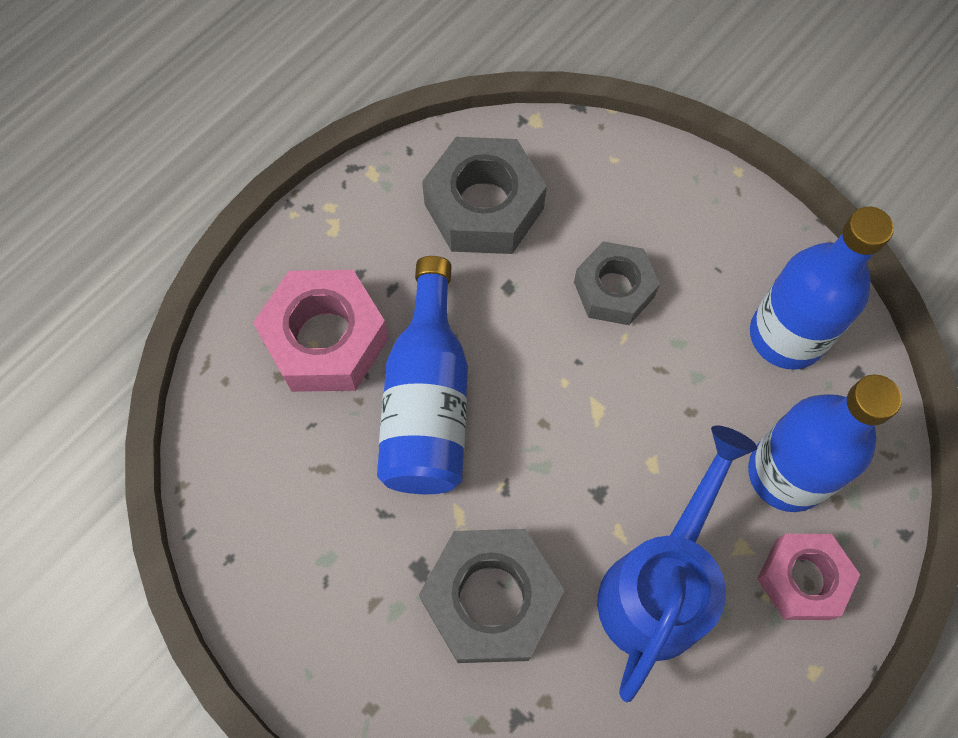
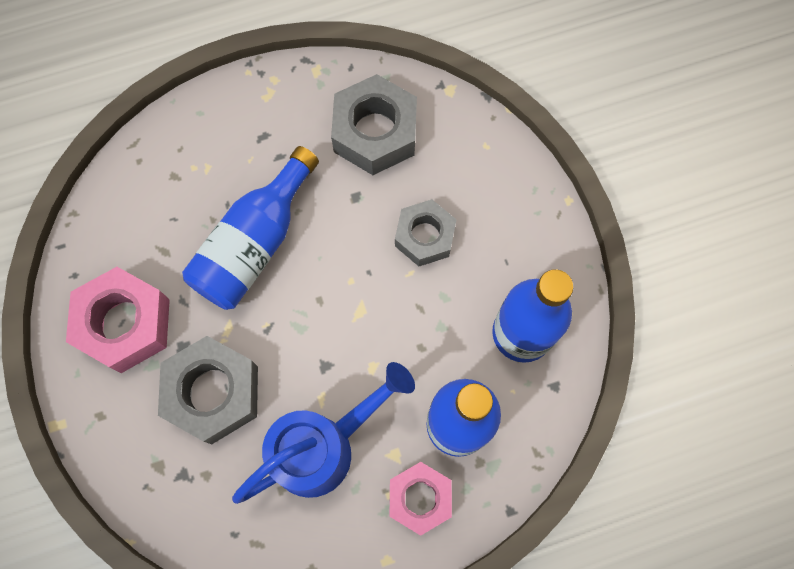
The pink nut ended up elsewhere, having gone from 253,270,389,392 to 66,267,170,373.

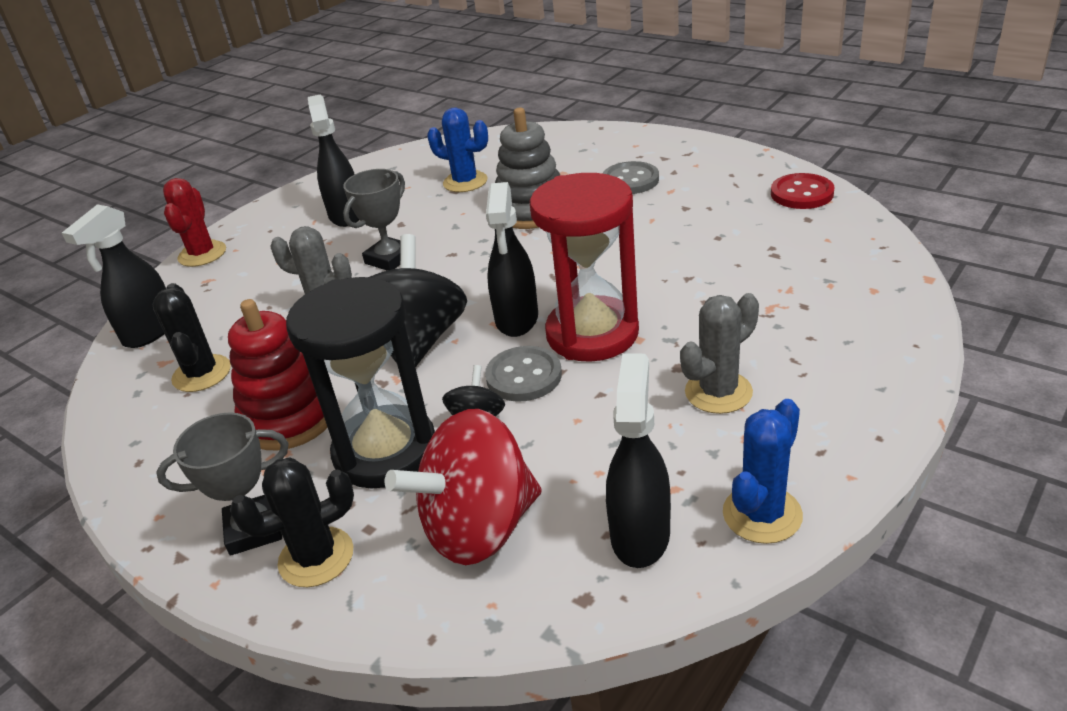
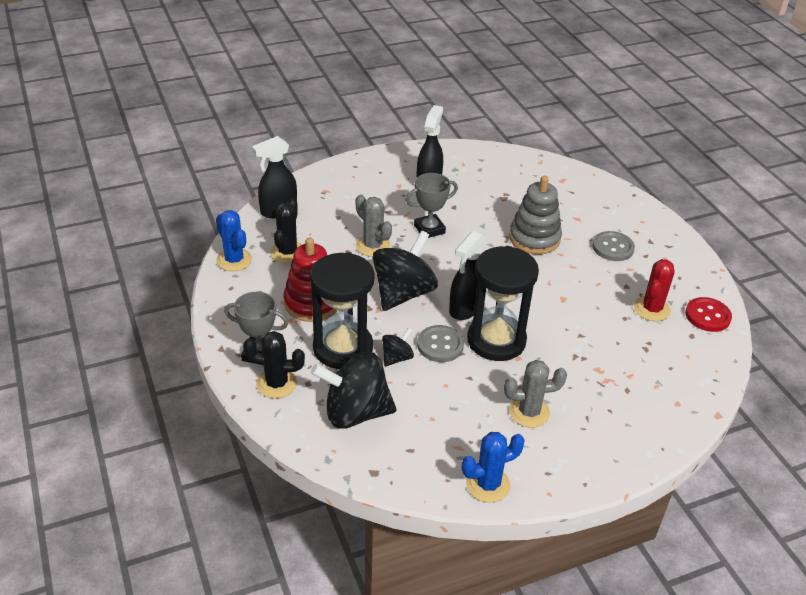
The red cactus ended up elsewhere, having gone from 163,178,226,267 to 634,259,675,321.
What was the red spinning top at 385,409,542,565 turned into the black spinning top at 311,352,396,429.
The blue cactus ended up elsewhere, having gone from 427,107,488,192 to 216,210,252,271.
What was the red hourglass at 530,173,639,362 turned into the black hourglass at 467,246,539,361.
The second view lost the black spray bottle at 606,354,671,568.

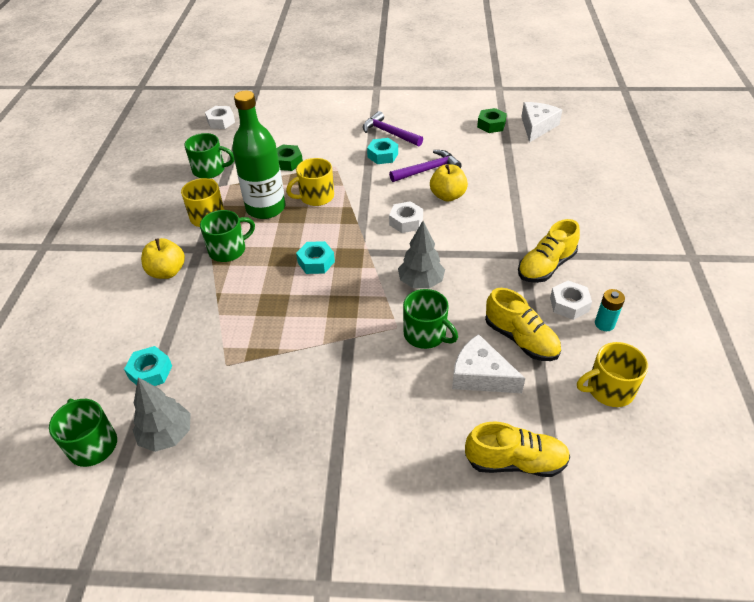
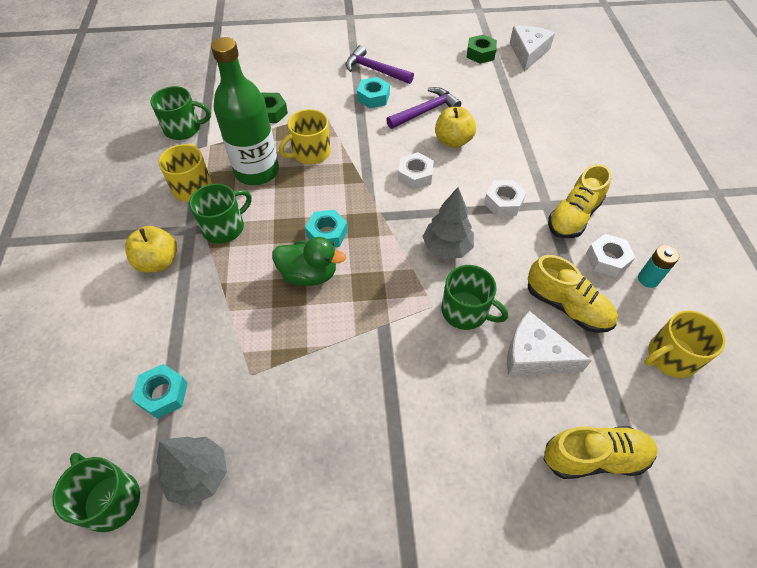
The white nut ended up elsewhere, having gone from 205,106,235,129 to 484,180,527,216.
The second view gained the green duck at 272,237,346,286.

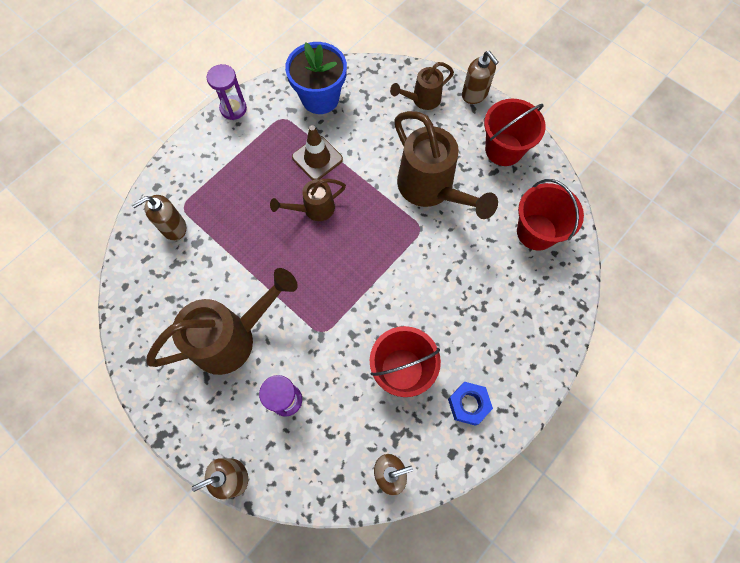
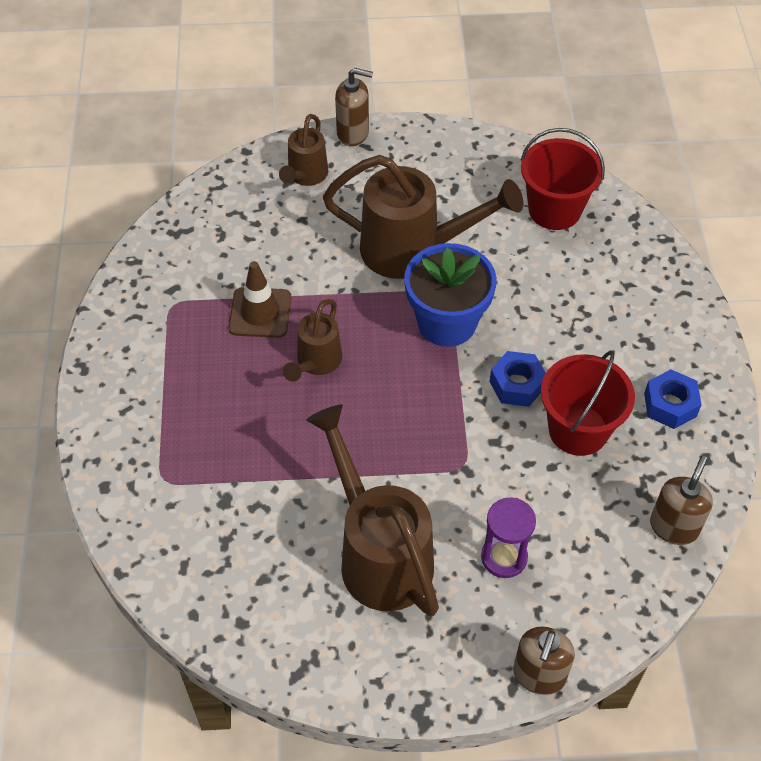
The second view lost the brown soap dispenser at 131,195,186,241.
The brown watering can at 146,268,298,375 ended up facing another way, 45 degrees counterclockwise from before.
The second view lost the purple hourglass at 207,64,247,120.
The blue flower pot ended up elsewhere, having gone from 285,42,347,114 to 404,243,497,347.
The second view lost the red bucket at 484,99,546,166.
The second view gained the blue nut at 489,351,546,407.

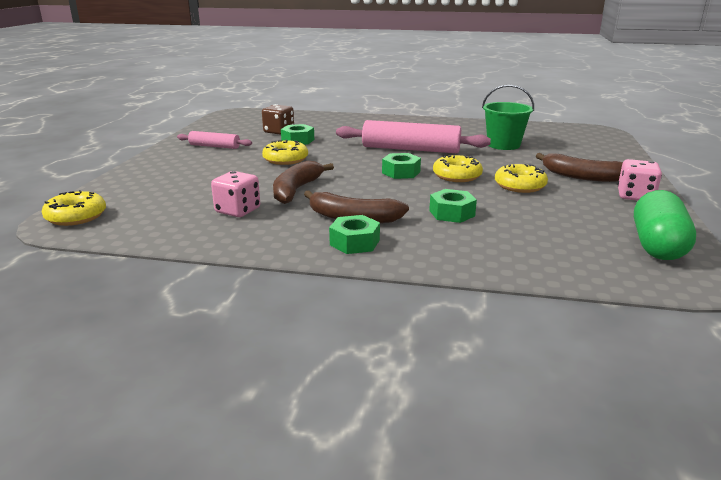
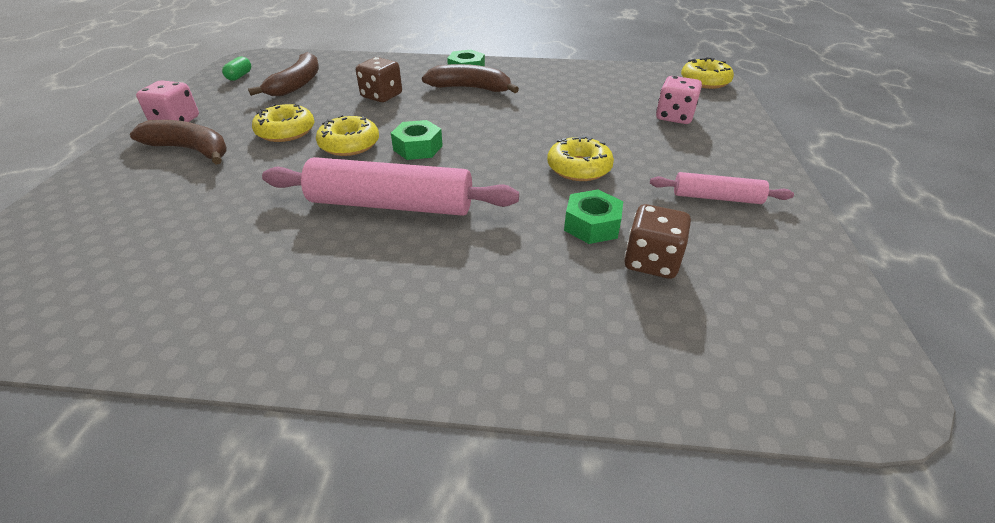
The pink dice ended up elsewhere, having gone from 211,171,260,217 to 656,76,702,124.
The brown banana ended up elsewhere, having gone from 273,161,334,204 to 248,52,319,96.
Where the green nut stood at 429,189,477,223, the brown dice came to stand at 356,57,402,102.
The second view lost the green bucket at 482,85,534,150.
The size of the green capsule at 634,190,696,260 changed by a factor of 0.45.

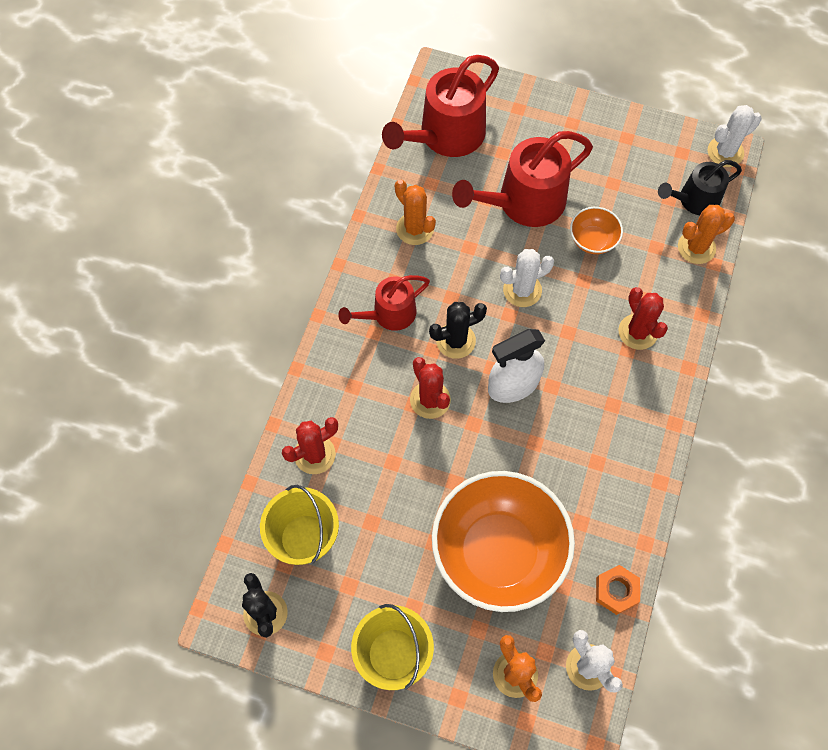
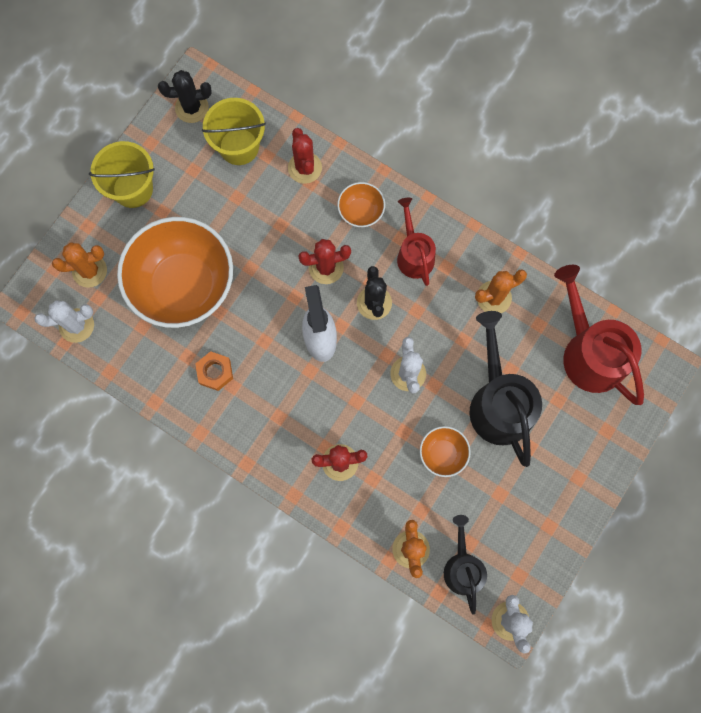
What was the red watering can at 452,131,593,227 turned into the black watering can at 470,311,542,467.
The orange nut ended up elsewhere, having gone from 596,565,640,615 to 195,351,233,391.
The second view gained the orange bowl at 337,182,385,227.

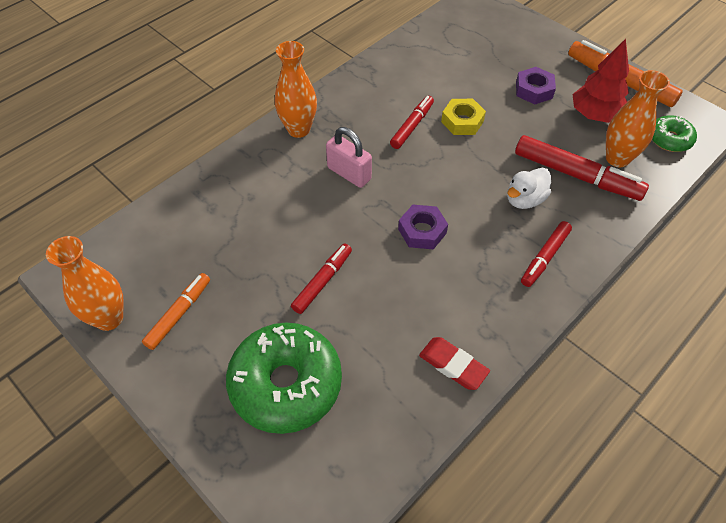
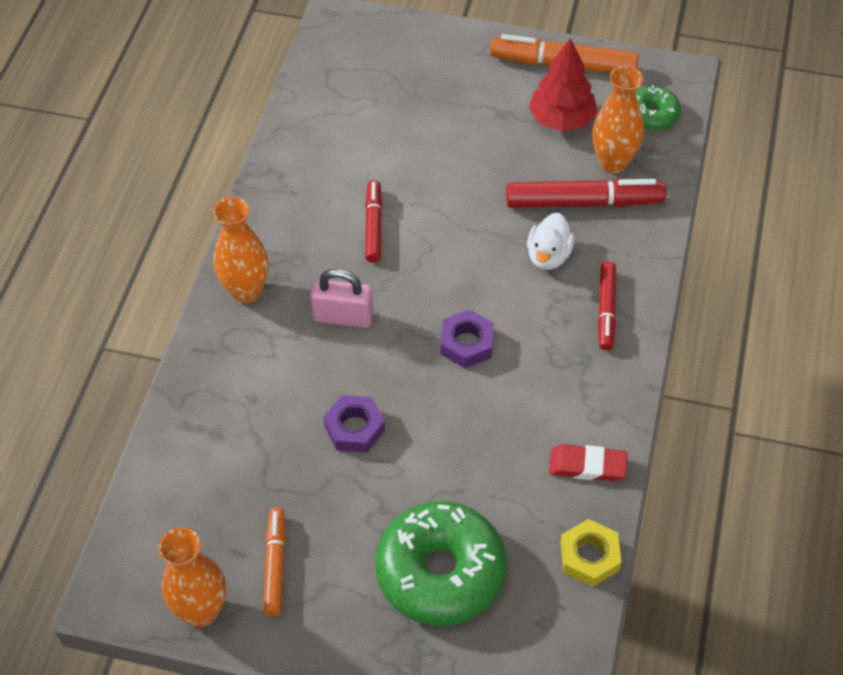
The second view lost the red marker at 291,243,352,314.
The yellow nut ended up elsewhere, having gone from 441,99,486,135 to 560,519,622,587.
The purple nut ended up elsewhere, having gone from 516,67,556,104 to 323,395,385,453.

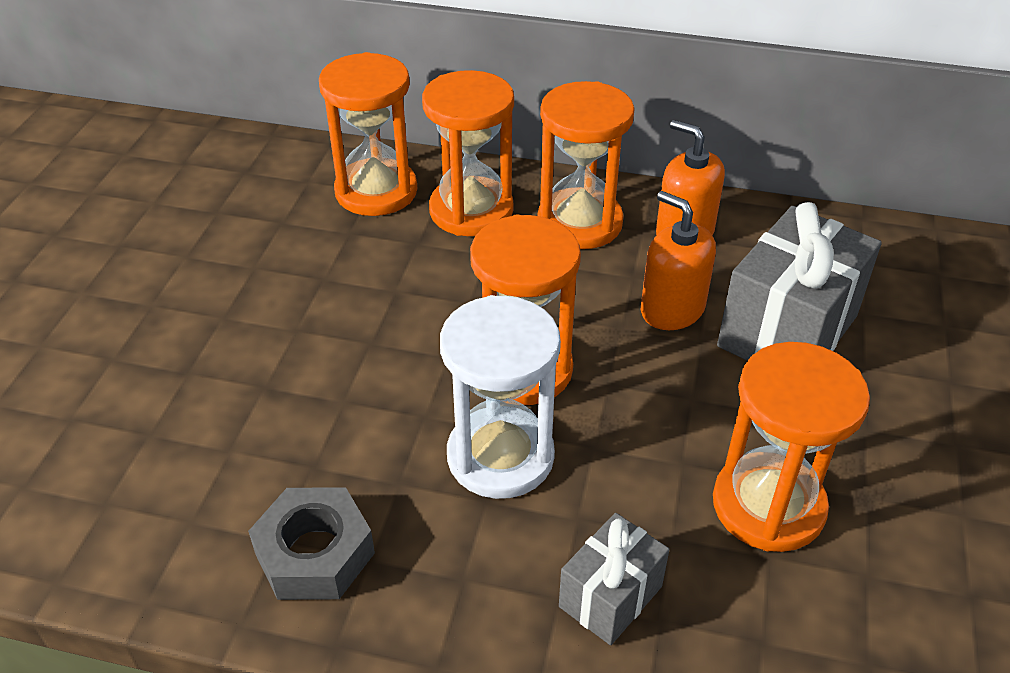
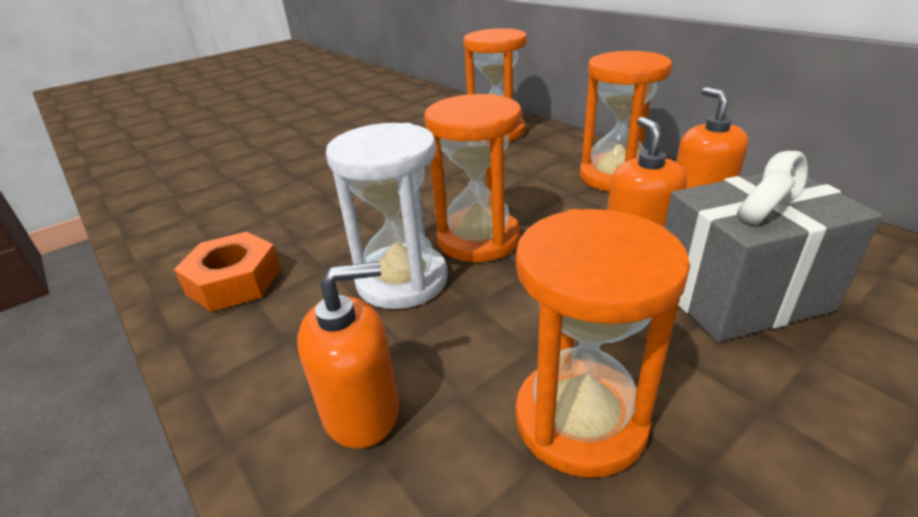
What was the grey nut at 248,487,375,600 turned into the orange nut at 174,232,281,312.
The second view lost the orange hourglass at 422,70,514,236.
Where the grey gift stood at 559,513,670,645, the orange soap dispenser came to stand at 297,262,399,449.

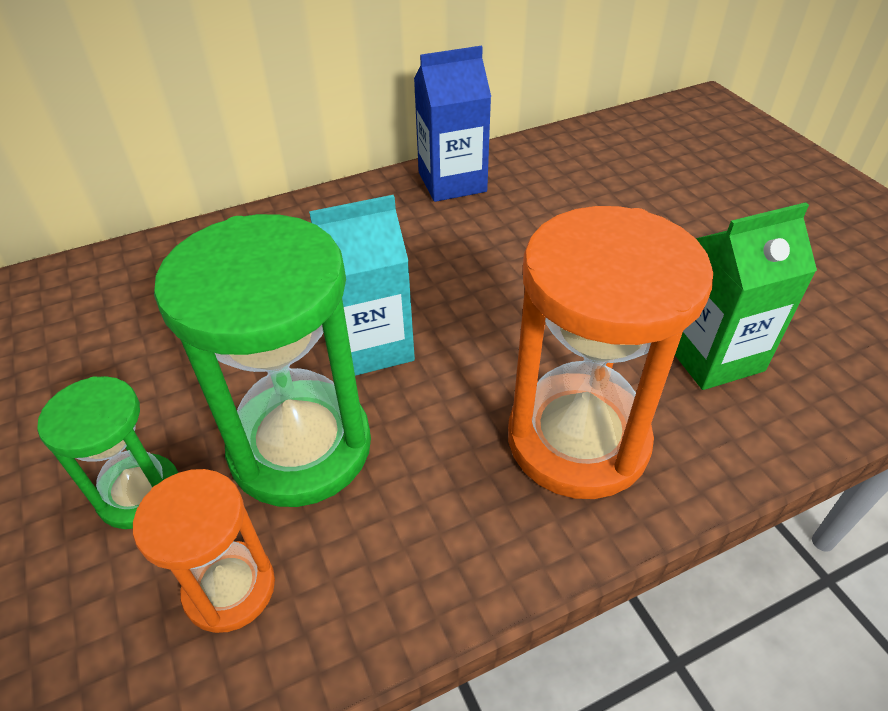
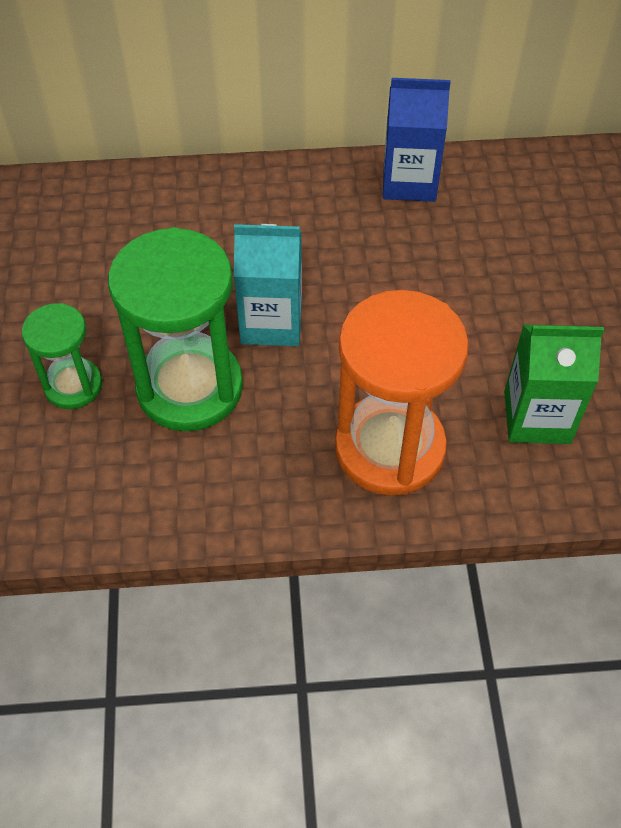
The second view lost the orange hourglass at 133,469,275,633.

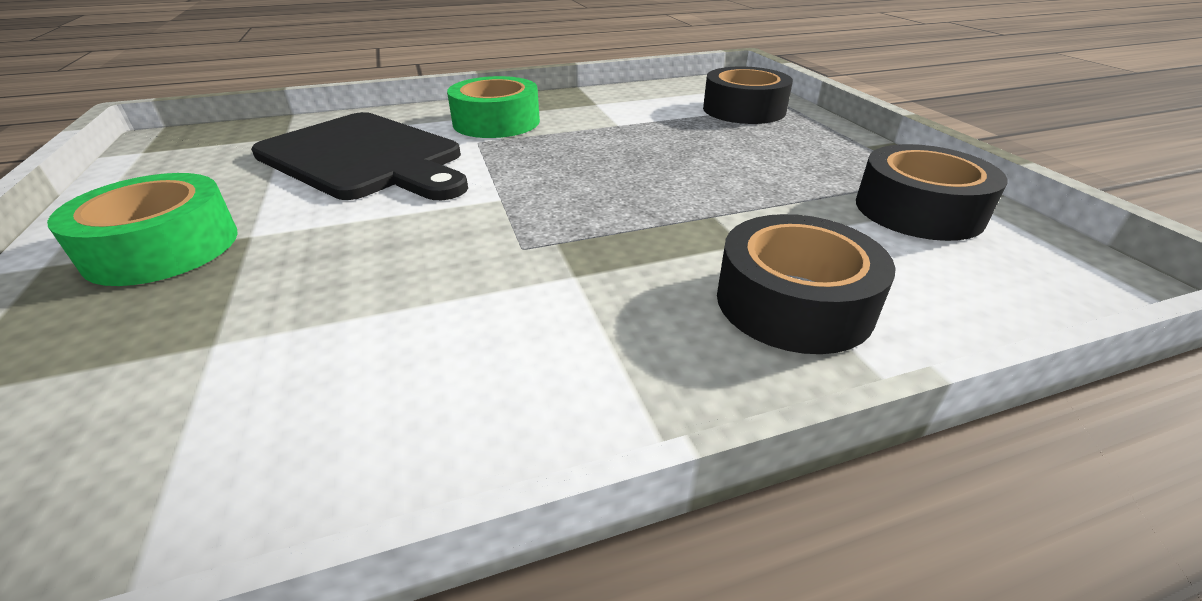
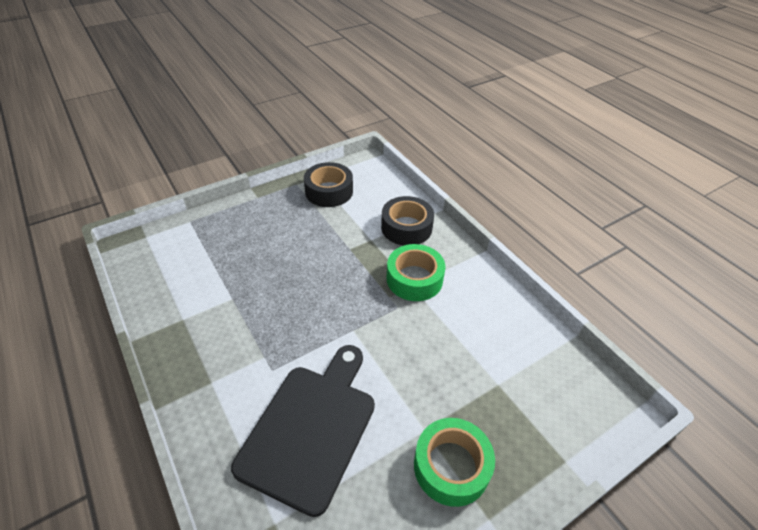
The green tape ended up elsewhere, having gone from 447,76,540,138 to 387,244,446,301.
The second view lost the black tape at 703,66,793,124.

